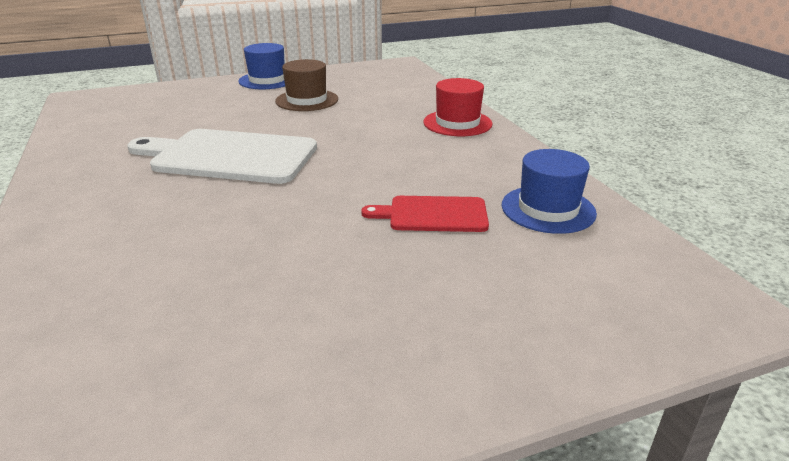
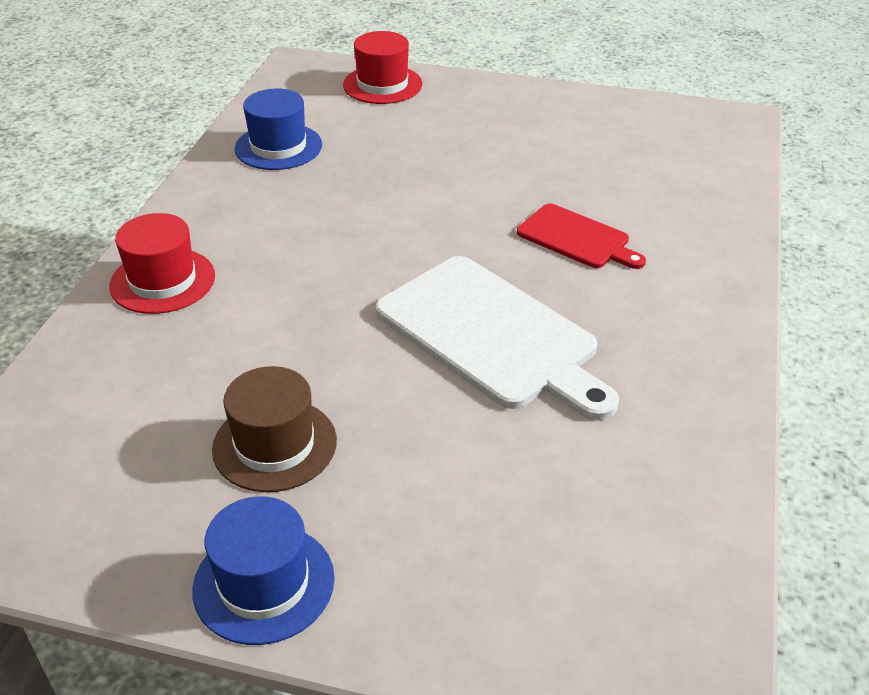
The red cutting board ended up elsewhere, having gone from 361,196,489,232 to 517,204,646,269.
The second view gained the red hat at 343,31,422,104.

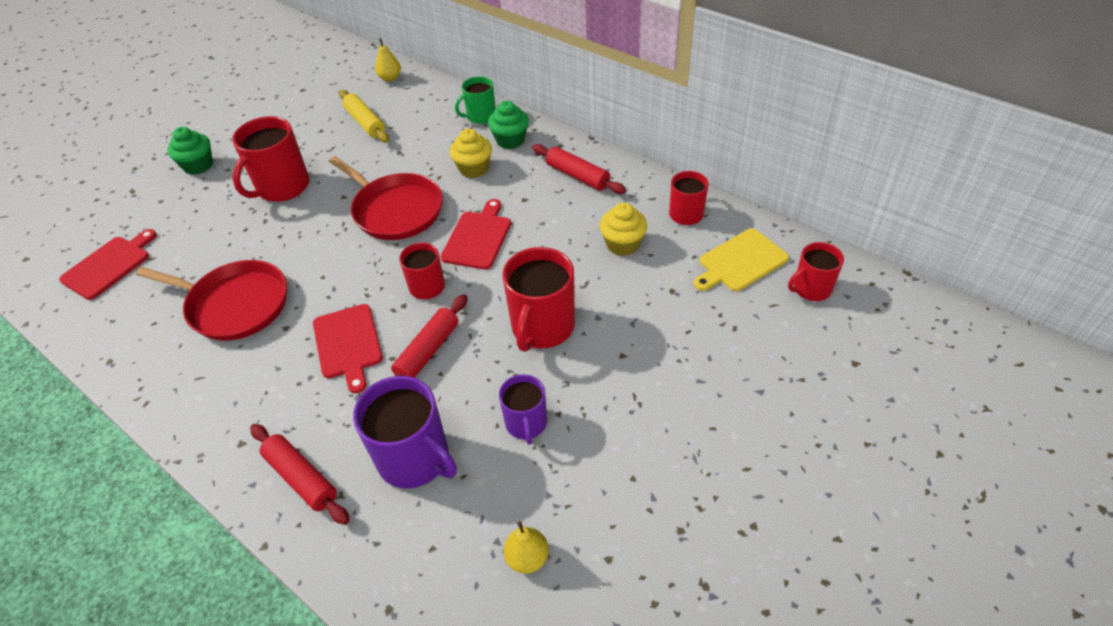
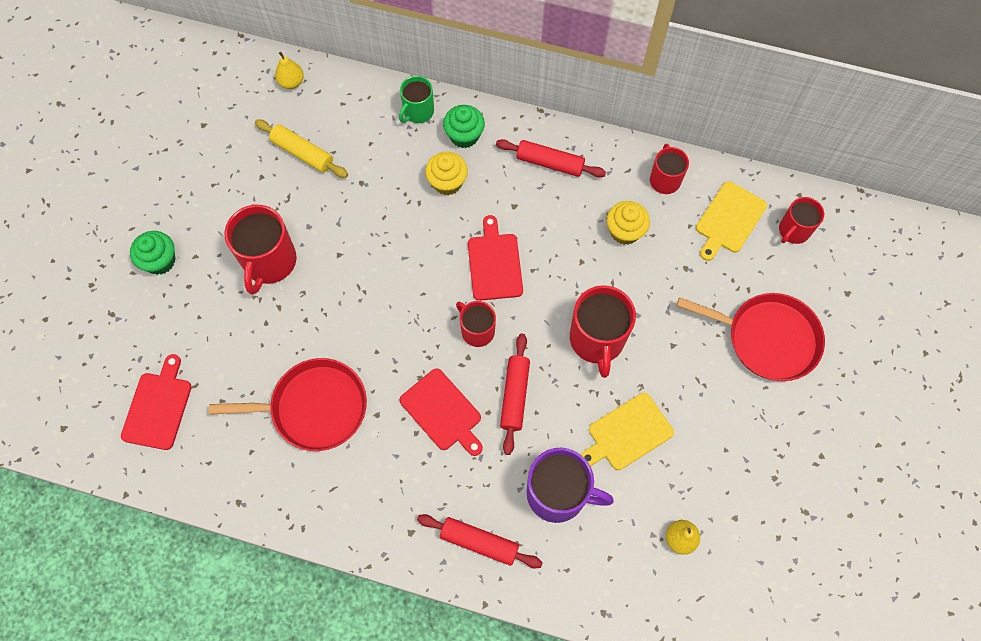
The red pan ended up elsewhere, having gone from 329,156,443,240 to 677,293,825,381.
Where the purple mug stood at 499,374,547,445, the yellow cutting board came to stand at 581,393,674,470.

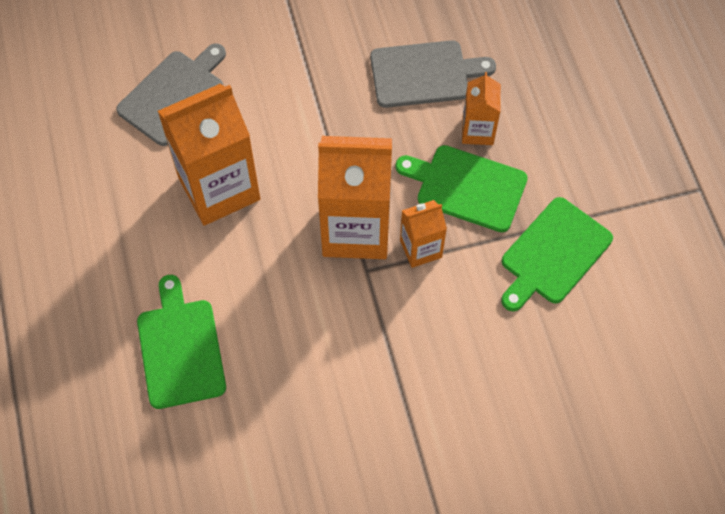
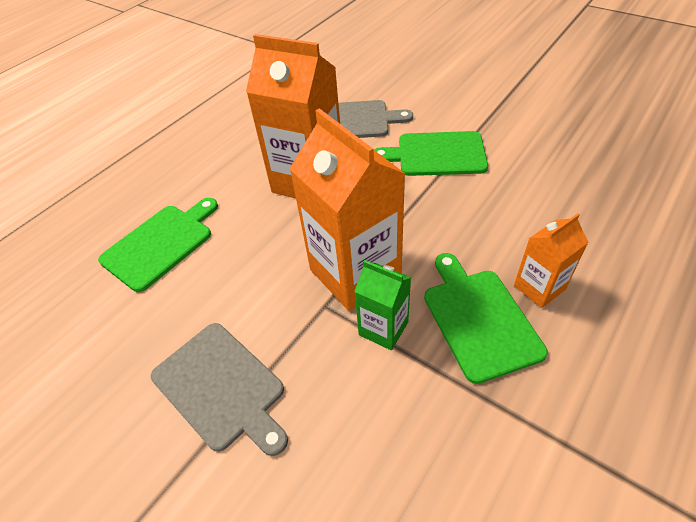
The grey cutting board ended up elsewhere, having gone from 370,40,496,108 to 151,323,288,456.
What was the orange carton at 400,200,447,268 turned into the green carton at 354,260,411,350.
The green cutting board ended up elsewhere, having gone from 501,197,613,311 to 374,131,488,176.

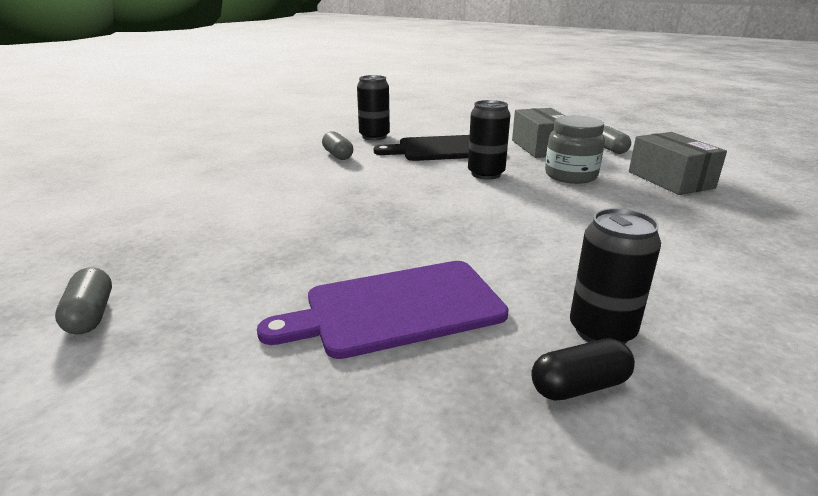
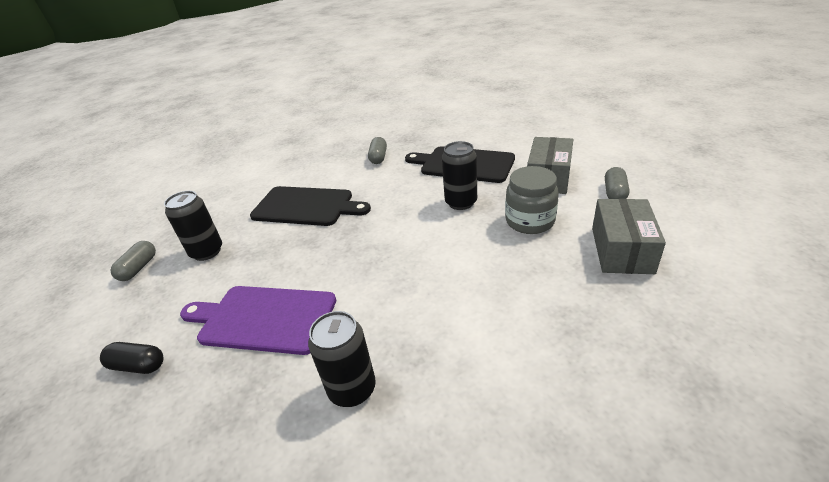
The black can ended up elsewhere, having gone from 357,75,390,140 to 164,191,222,261.
The black capsule ended up elsewhere, having gone from 531,338,635,401 to 100,342,163,374.
The second view gained the black cutting board at 250,186,371,226.

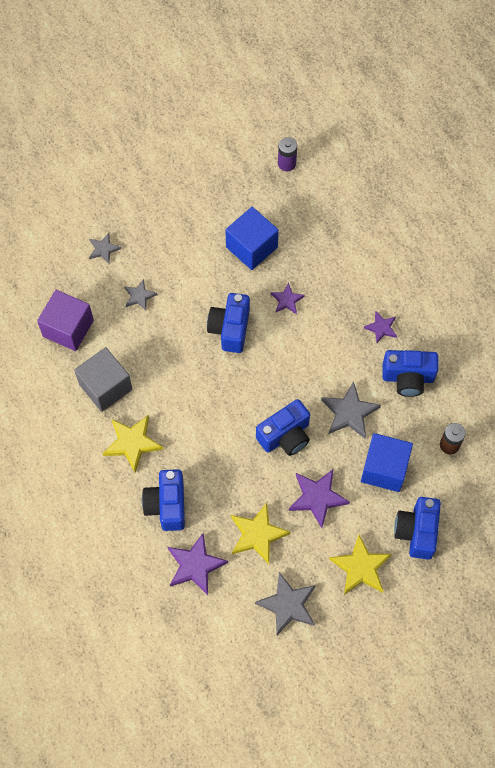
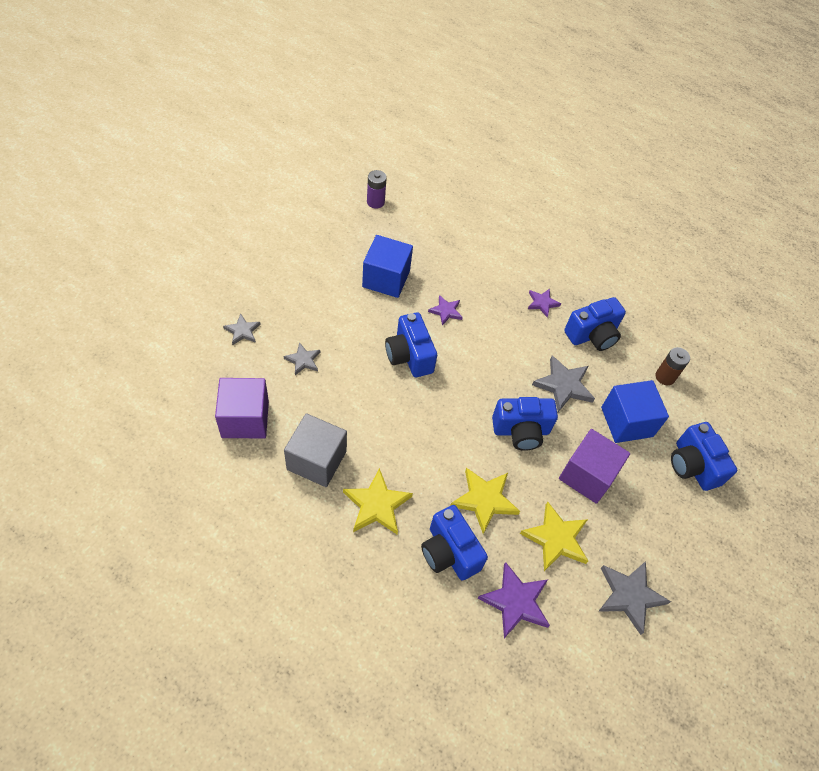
The blue camera at 256,399,310,456 ended up facing another way, 60 degrees clockwise from before.
Where the purple star stood at 289,469,350,528, the purple cube came to stand at 559,429,630,504.
The yellow star ended up elsewhere, having gone from 329,535,392,595 to 450,468,520,534.

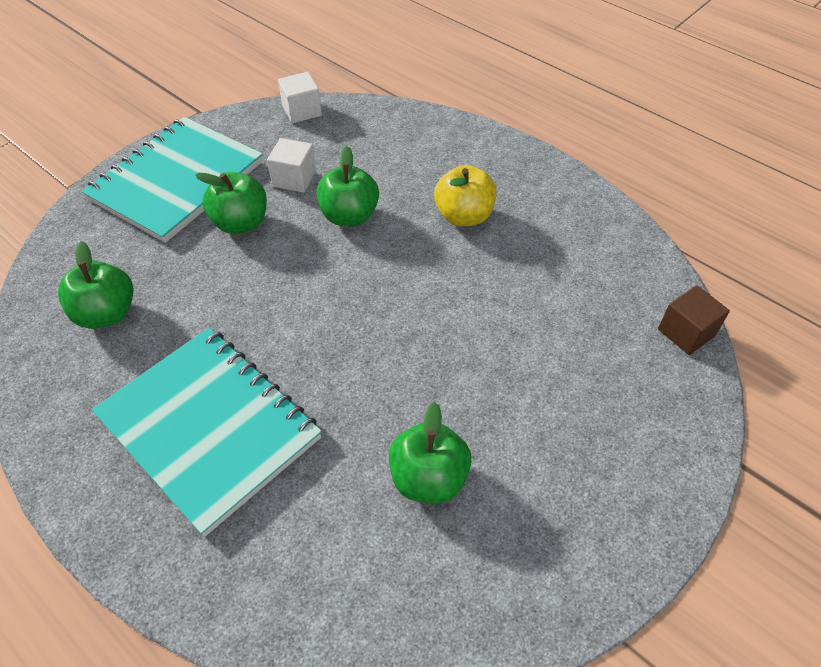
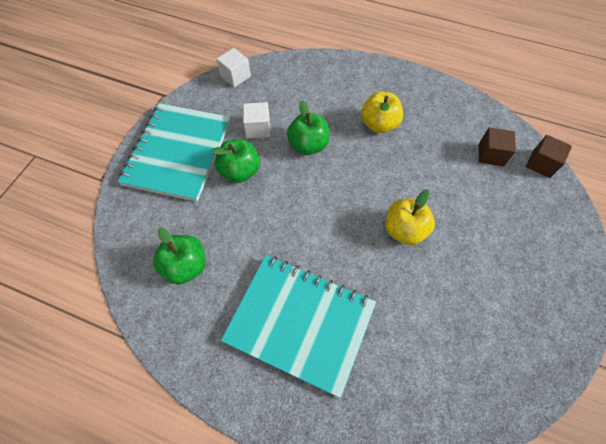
The second view lost the green apple at 389,402,472,503.
The second view gained the yellow apple at 385,189,435,245.
The second view gained the brown cube at 479,128,516,166.

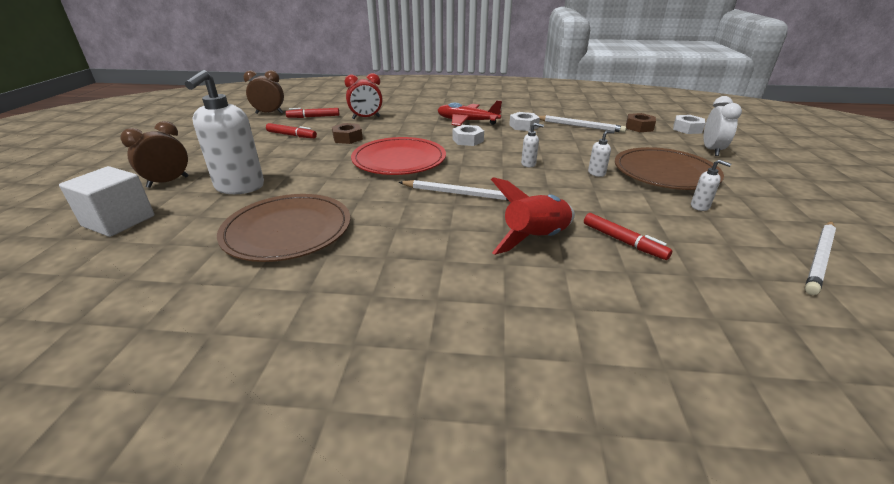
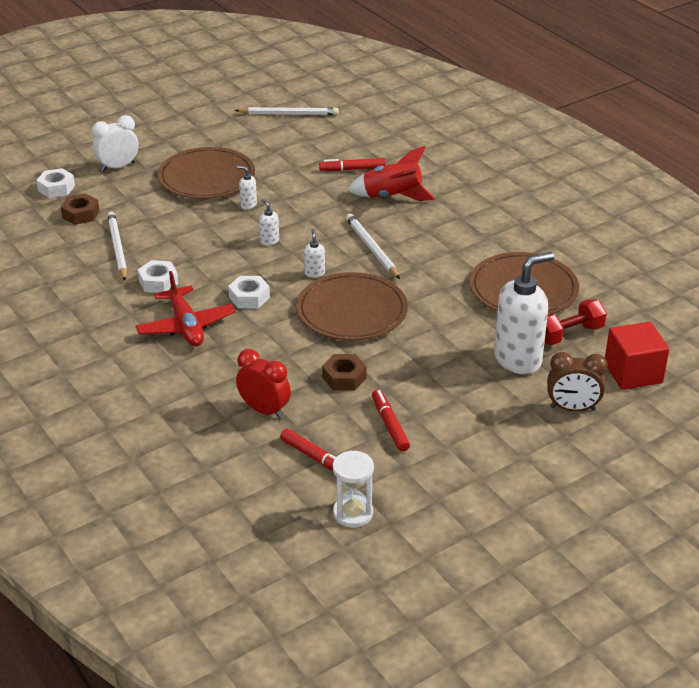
What was the white cube at 59,166,154,237 turned into the red cube at 605,322,670,390.
Where the brown clock stood at 243,70,284,114, the white hourglass came to stand at 333,450,374,528.
What was the red plate at 351,137,446,175 turned into the brown plate at 296,272,408,341.
The red marker at 584,213,672,260 ended up facing another way, 105 degrees counterclockwise from before.
The white soap dispenser ended up elsewhere, having gone from 691,160,731,211 to 304,229,325,278.
The second view gained the red dumbbell at 544,299,607,345.

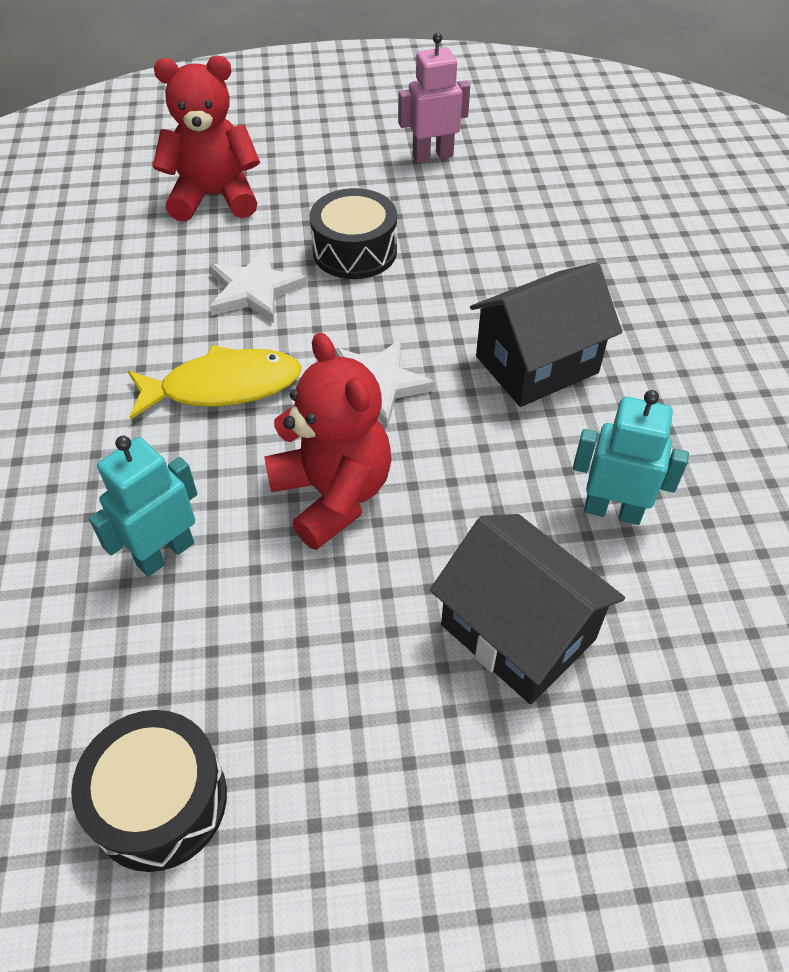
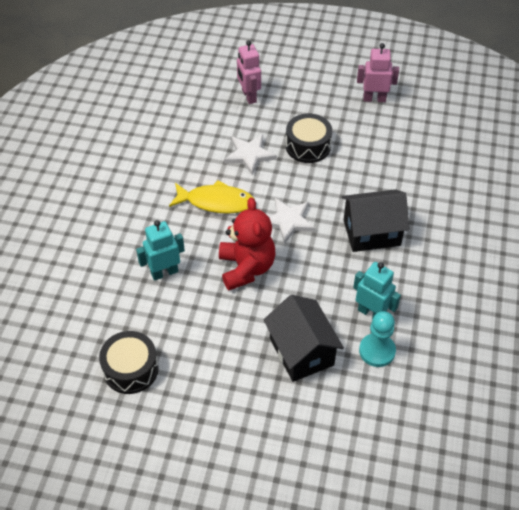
Where the red teddy bear stood at 153,56,260,222, the pink robot came to stand at 237,40,261,104.
The second view gained the turquoise pawn at 359,311,396,367.

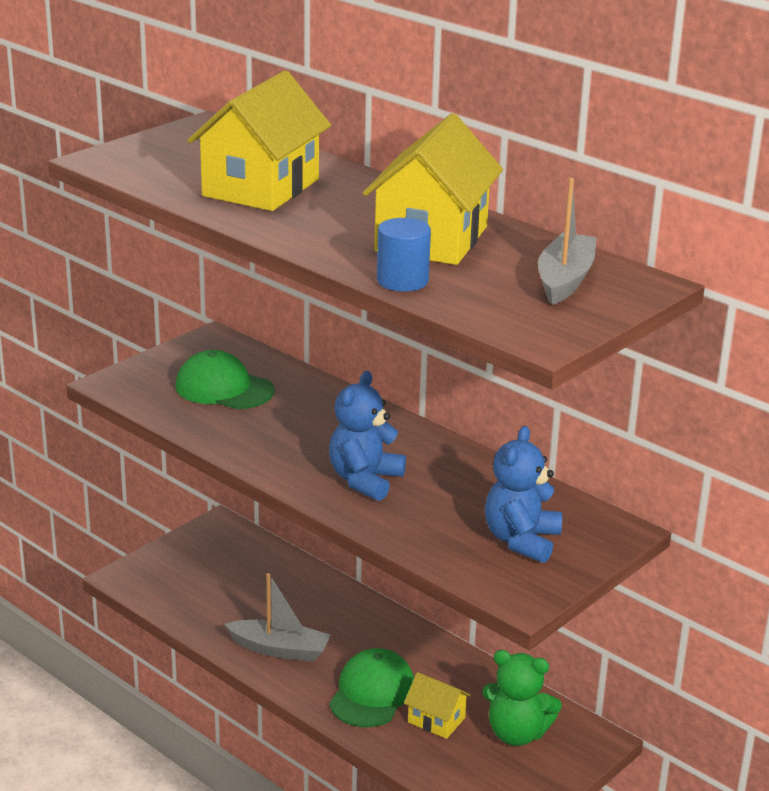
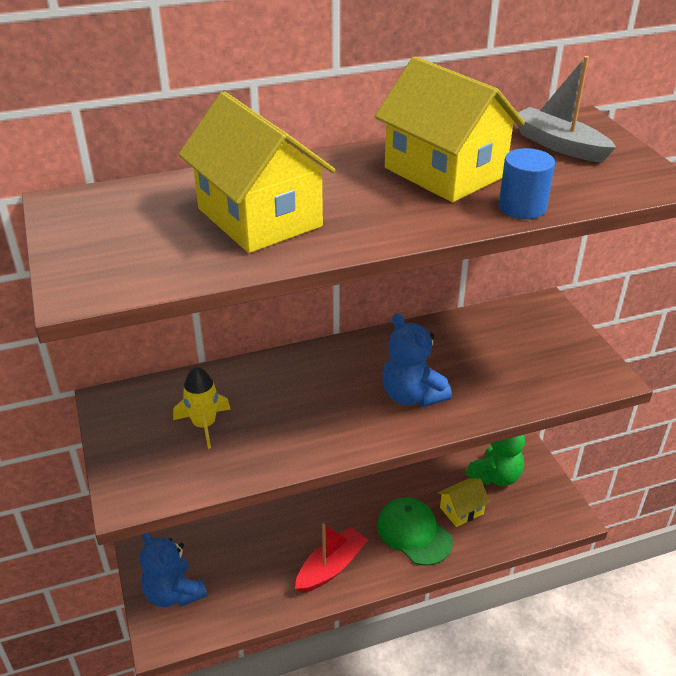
Where the green cap stood at 176,350,275,409, the yellow rocket came to stand at 173,367,231,449.
What was the grey boat at 224,573,331,662 turned into the red boat at 295,523,368,593.
The blue teddy bear ended up elsewhere, having gone from 485,426,562,563 to 140,533,207,607.

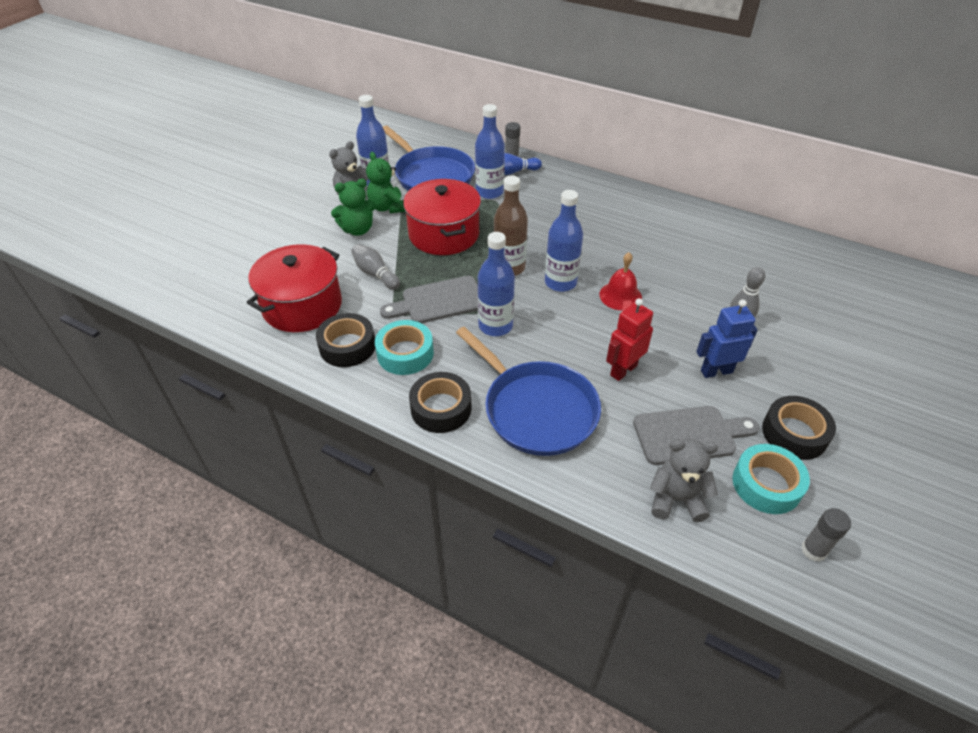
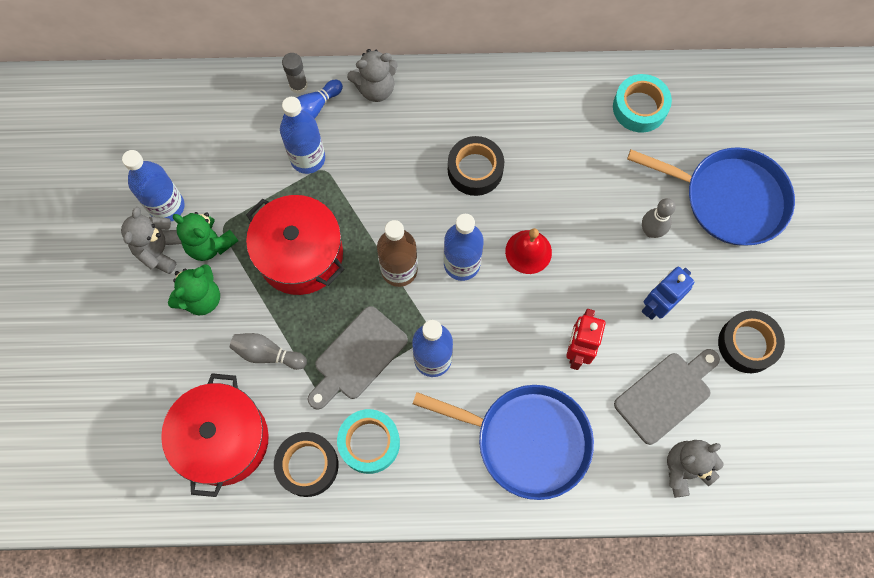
The blue pan ended up elsewhere, having gone from 383,126,475,191 to 627,147,795,246.
The black tape ended up elsewhere, having gone from 409,372,472,433 to 448,136,504,196.
The turquoise tape ended up elsewhere, having gone from 733,444,810,514 to 613,74,672,132.
The second view lost the grey glue stick at 801,508,851,562.
The second view gained the grey teddy bear at 347,49,398,102.

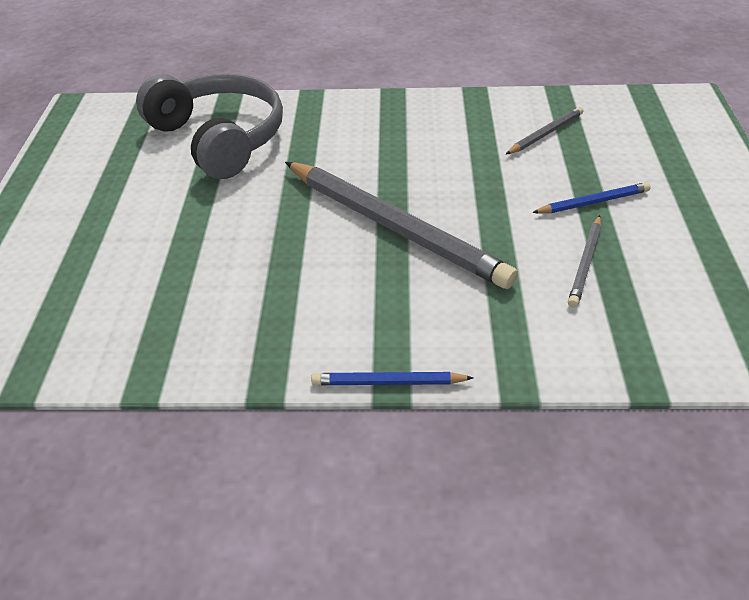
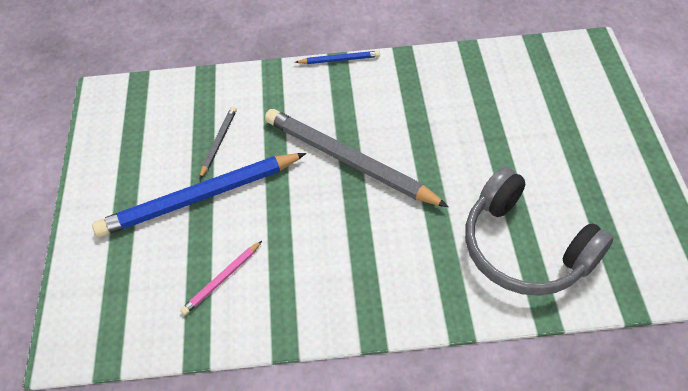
What was the grey pencil at 506,107,583,154 turned into the pink pencil at 180,241,262,315.
The size of the blue pencil at 532,182,651,213 changed by a factor of 2.23.

